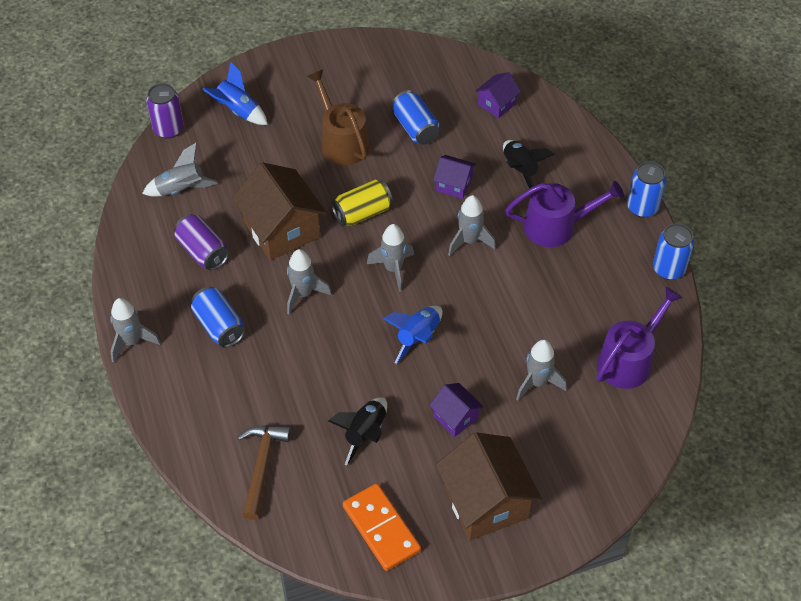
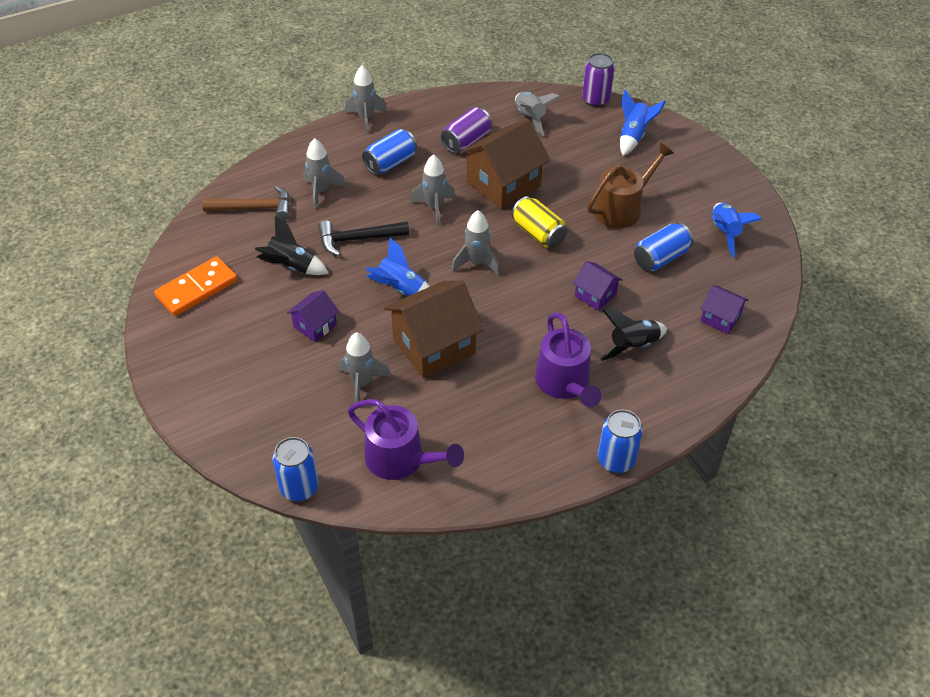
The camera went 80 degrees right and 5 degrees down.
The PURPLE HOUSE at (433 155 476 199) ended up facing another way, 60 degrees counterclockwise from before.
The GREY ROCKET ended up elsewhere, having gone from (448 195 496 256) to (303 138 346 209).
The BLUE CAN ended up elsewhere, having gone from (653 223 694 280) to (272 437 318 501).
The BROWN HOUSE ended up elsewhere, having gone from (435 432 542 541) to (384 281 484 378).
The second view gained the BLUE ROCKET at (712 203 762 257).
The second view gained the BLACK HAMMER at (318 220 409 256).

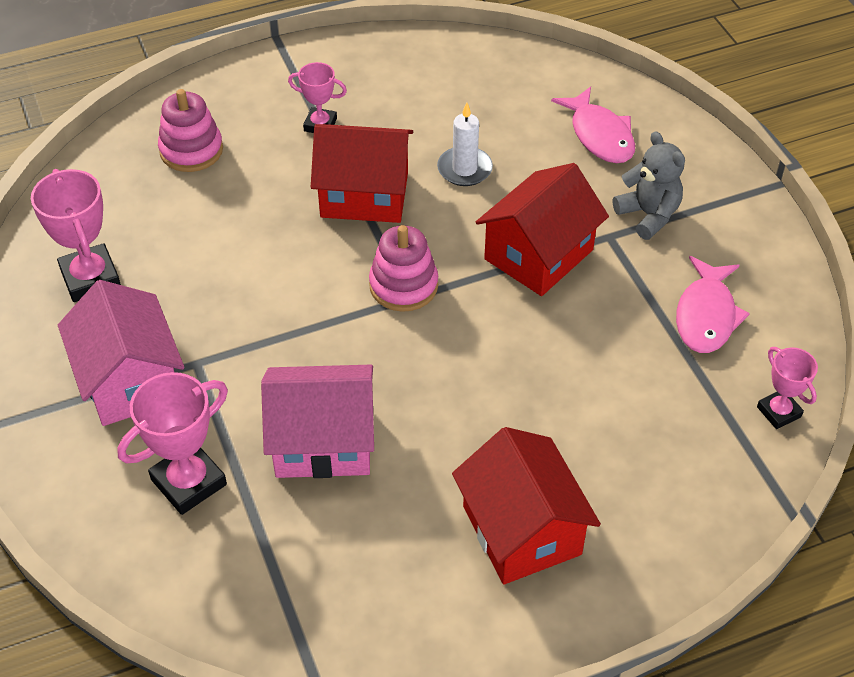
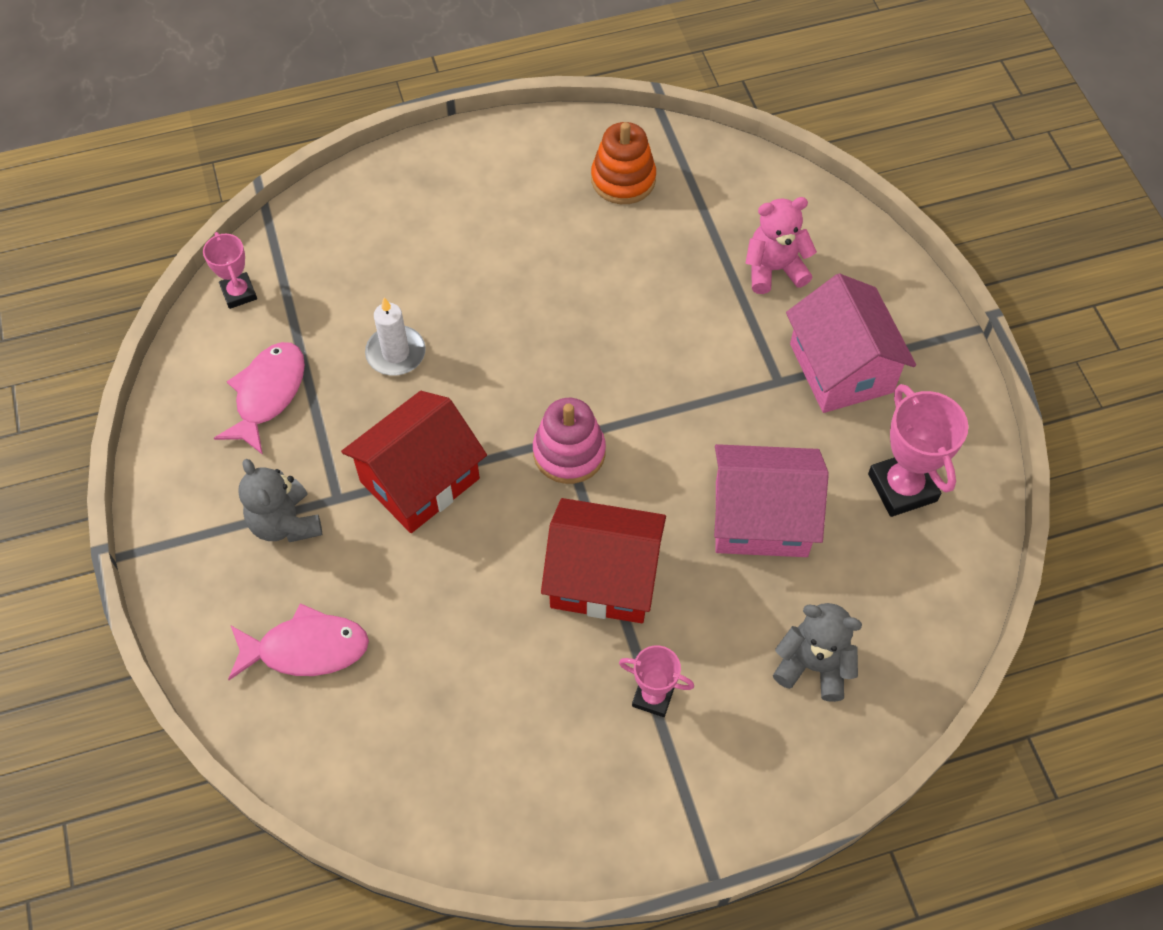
The camera went 175 degrees left and 10 degrees up.
The PINK FISH at (551 86 635 163) ended up facing another way, 105 degrees clockwise from before.
Where the PINK STACKING TOY stood at (158 89 223 172), the GREY TEDDY BEAR came to stand at (773 603 862 702).
The WHITE CANDLE ended up elsewhere, having gone from (437 103 493 186) to (365 298 426 376).
The PINK HOUSE ended up elsewhere, having gone from (261 365 374 478) to (714 444 829 557).
Where the PINK TROPHY stood at (117 372 228 515), the PINK TEDDY BEAR came to stand at (745 197 817 294).
The second view lost the RED HOUSE at (452 427 601 584).
The second view gained the ORANGE STACKING TOY at (591 122 656 204).

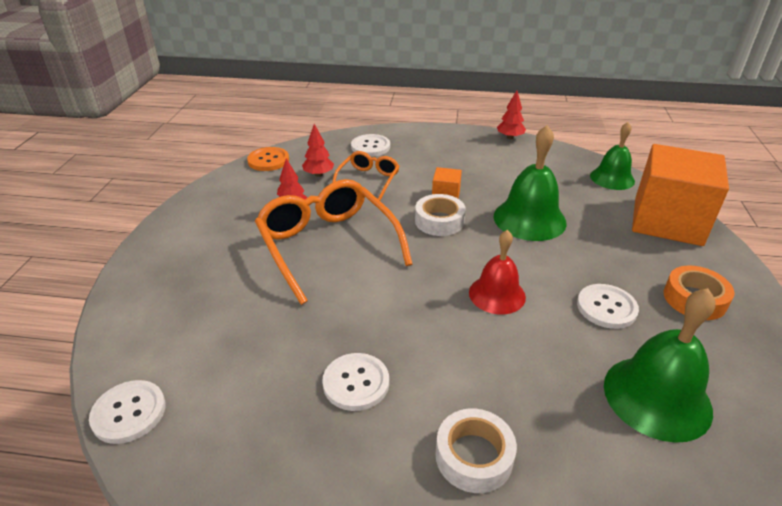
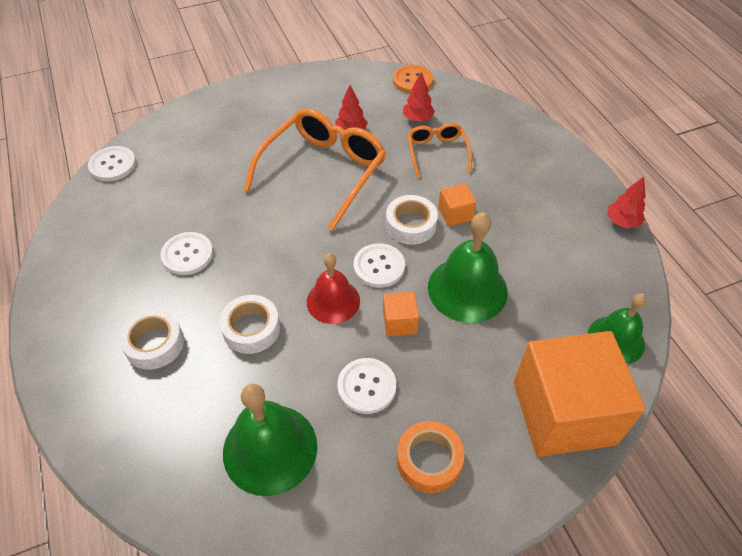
The camera went 60 degrees right and 15 degrees up.
The WHITE BUTTON ended up elsewhere, having gone from (351 134 390 157) to (353 243 405 288).
The ORANGE GLASSES at (332 151 400 201) ended up facing another way, 90 degrees counterclockwise from before.
The second view gained the ORANGE CUBE at (383 291 419 337).
The second view gained the WHITE TAPE at (219 295 280 354).

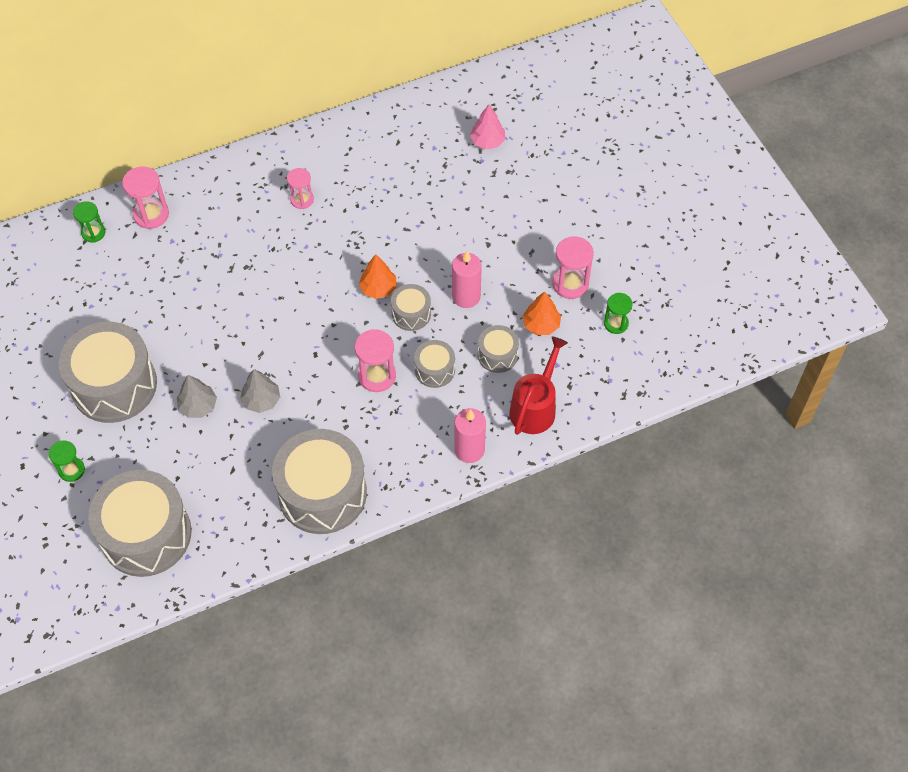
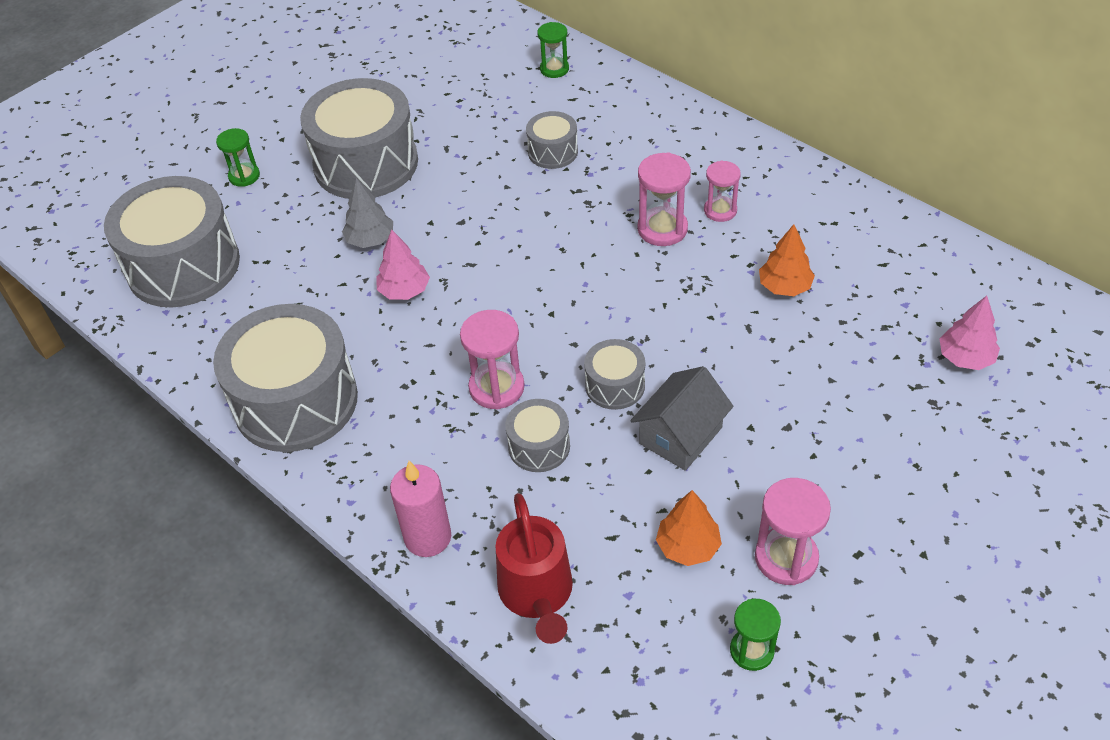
The camera went 70 degrees right and 10 degrees down.
The PINK HOURGLASS ended up elsewhere, having gone from (122 167 169 229) to (638 153 691 246).
Where the PINK CANDLE stood at (452 251 482 308), the GREY HOUSE came to stand at (630 366 734 471).
The ORANGE TREE ended up elsewhere, having gone from (359 254 397 299) to (759 224 815 296).
The GREY DRUM ended up elsewhere, having gone from (478 325 519 373) to (526 111 578 169).
The RED WATERING CAN at (509 337 568 435) ended up facing another way, 75 degrees clockwise from before.
What was the GREY TREE at (240 369 280 413) turned into the PINK TREE at (376 230 430 300).

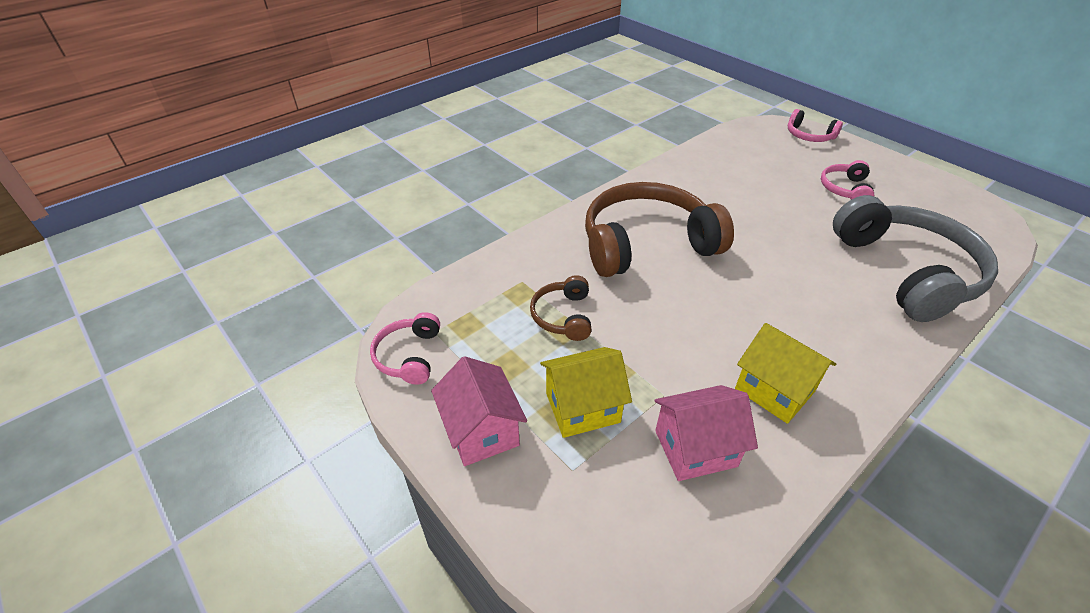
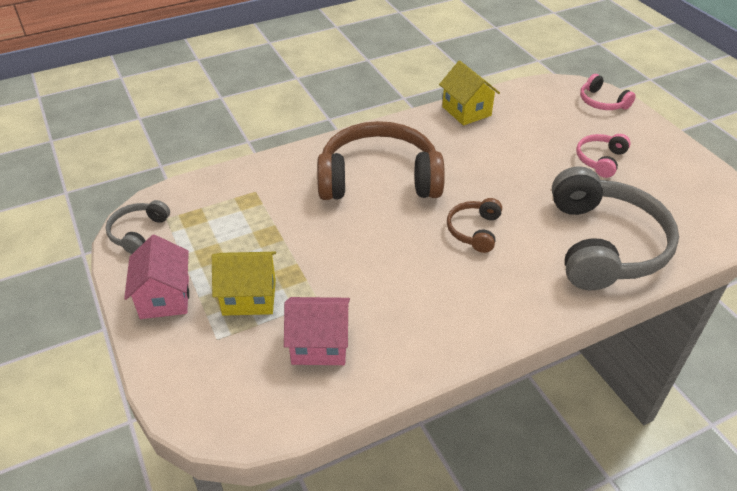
The camera went 15 degrees right and 0 degrees up.
The BROWN HEADPHONES ended up elsewhere, having gone from (530 275 591 341) to (447 198 502 253).
What was the PINK HEADPHONES at (370 312 440 385) turned into the GREY HEADPHONES at (106 200 170 254).
The YELLOW HOUSE ended up elsewhere, having gone from (735 323 836 424) to (439 61 500 125).

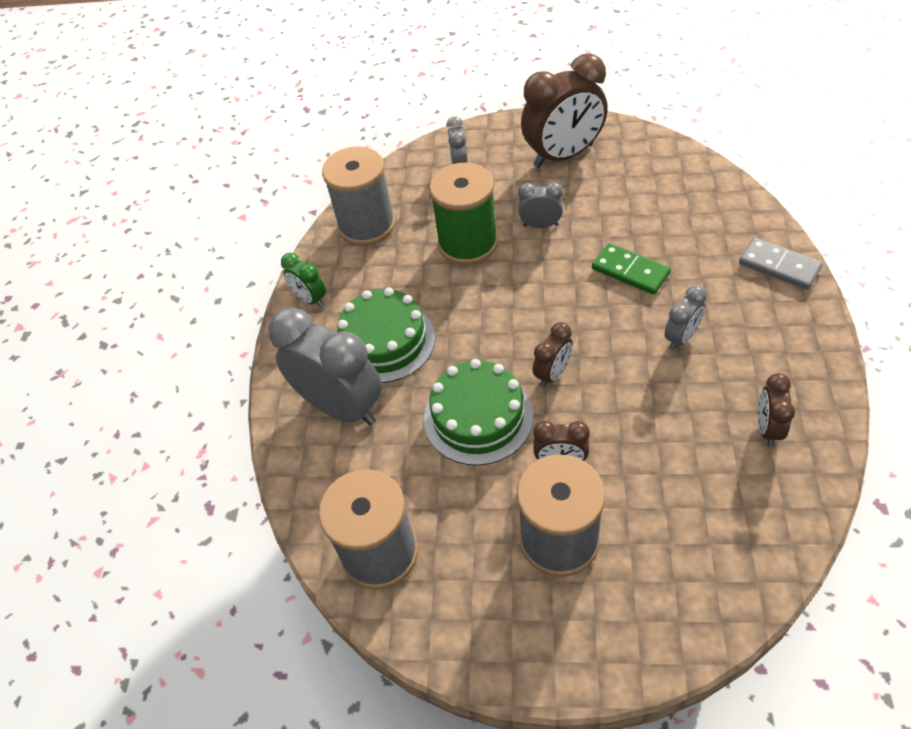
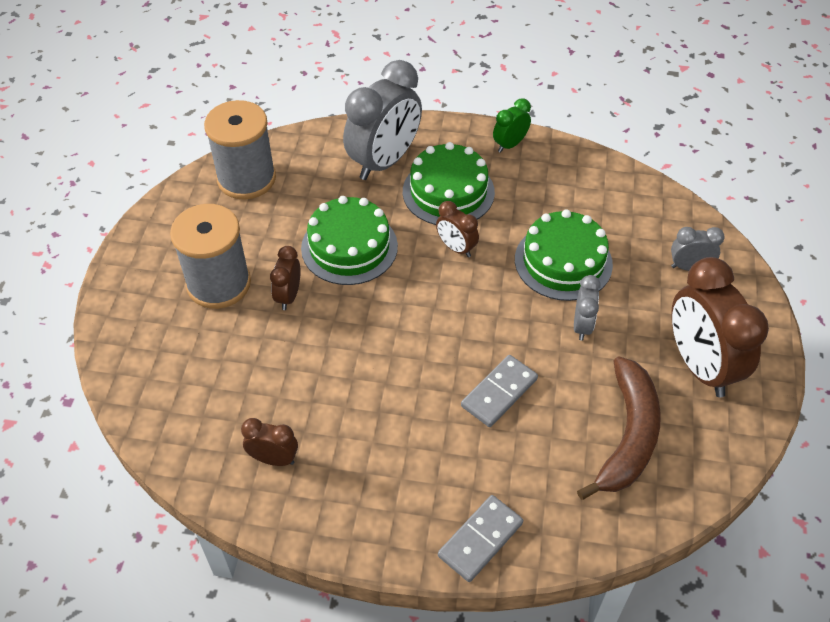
The camera went 90 degrees right and 0 degrees up.
The second view lost the GREY SPOOL at (322 146 396 246).
Where the GREEN SPOOL stood at (429 163 498 265), the GREEN CAKE came to stand at (515 209 613 301).
What was the GREEN DOMINO at (592 243 671 295) turned into the GREY DOMINO at (461 355 538 427).
The second view lost the GREY CLOCK at (664 286 707 350).
The BROWN CLOCK ended up elsewhere, having gone from (532 322 573 387) to (436 201 479 257).
The second view gained the BROWN BANANA at (577 357 661 500).

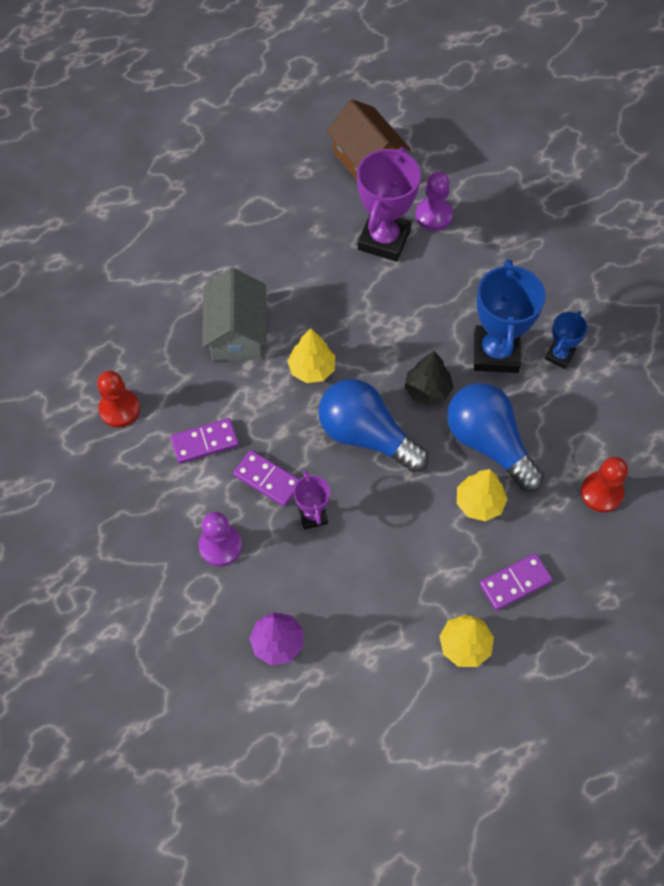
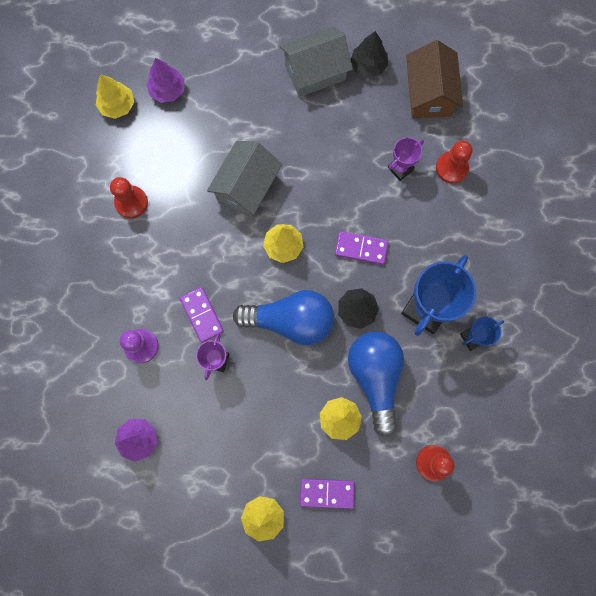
The camera went 30 degrees right and 15 degrees up.
The size of the PURPLE TROPHY at (357 147 421 262) changed by a factor of 0.52.
What was the PURPLE PAWN at (416 172 453 231) turned into the RED PAWN at (436 140 472 183).
The BLUE LIGHT BULB at (318 379 429 472) ended up facing another way, 120 degrees clockwise from before.
The PURPLE DOMINO ended up elsewhere, having gone from (171 418 239 464) to (335 231 388 265).
The second view gained the GREY HOUSE at (280 26 353 97).
The second view gained the BLACK TREE at (350 31 388 78).
The second view gained the PURPLE TREE at (146 58 185 103).
The second view gained the YELLOW TREE at (96 74 134 119).

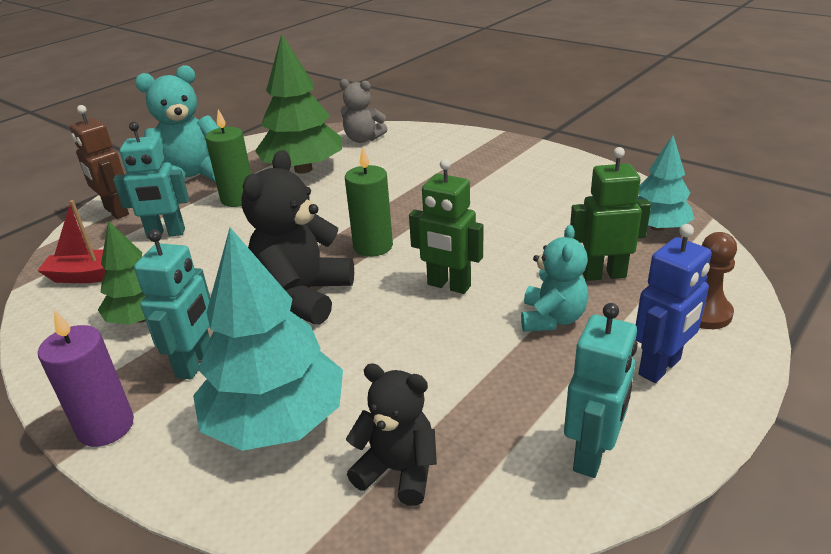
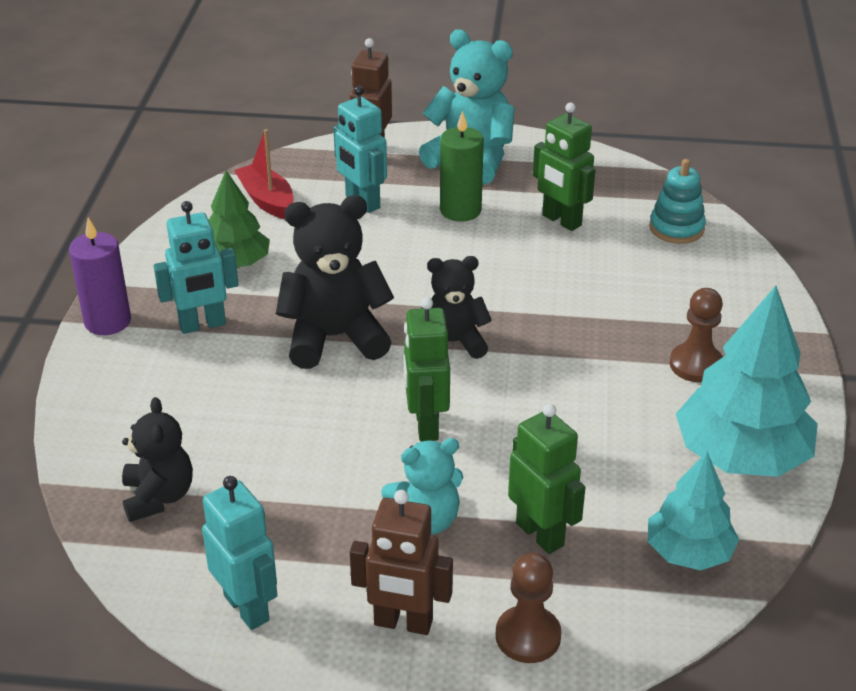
The camera went 55 degrees right and 5 degrees up.
Where the GREEN TREE stood at (255 34 342 174), the GREEN ROBOT came to stand at (533 102 595 231).
Where the GREY TEDDY BEAR stood at (340 79 387 143), the TURQUOISE STACKING TOY came to stand at (649 159 706 244).
Where the GREEN CANDLE stood at (345 147 393 257), the BLACK TEDDY BEAR came to stand at (421 256 492 359).
What was the BLUE ROBOT at (636 224 712 383) turned into the BROWN ROBOT at (350 490 453 635).
The TURQUOISE TREE ended up elsewhere, having gone from (193 227 343 451) to (676 286 818 477).
The TURQUOISE ROBOT at (564 303 638 478) ended up facing another way, 120 degrees counterclockwise from before.
The second view gained the BROWN PAWN at (670 288 723 382).

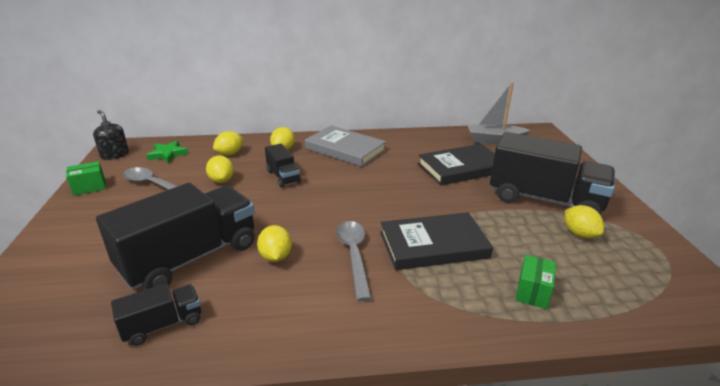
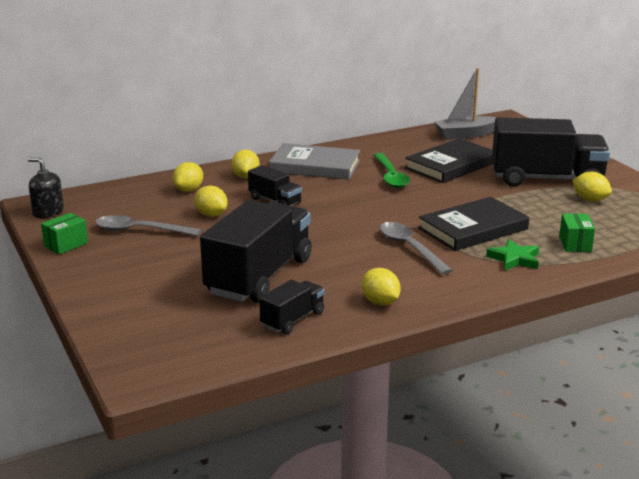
The camera went 20 degrees left and 5 degrees down.
The GREEN STAR ended up elsewhere, having gone from (146 141 188 163) to (486 239 539 270).
The YELLOW LEMON ended up elsewhere, having gone from (257 225 292 262) to (362 268 401 305).
The second view gained the GREEN SPOON at (374 153 410 188).

